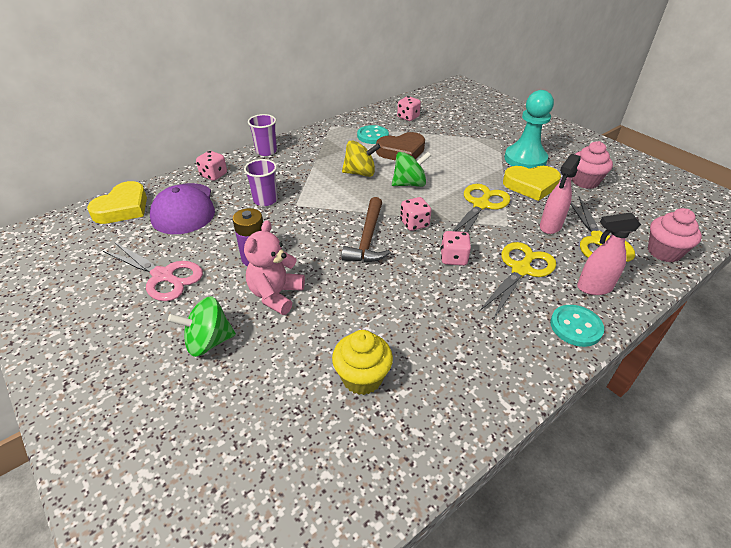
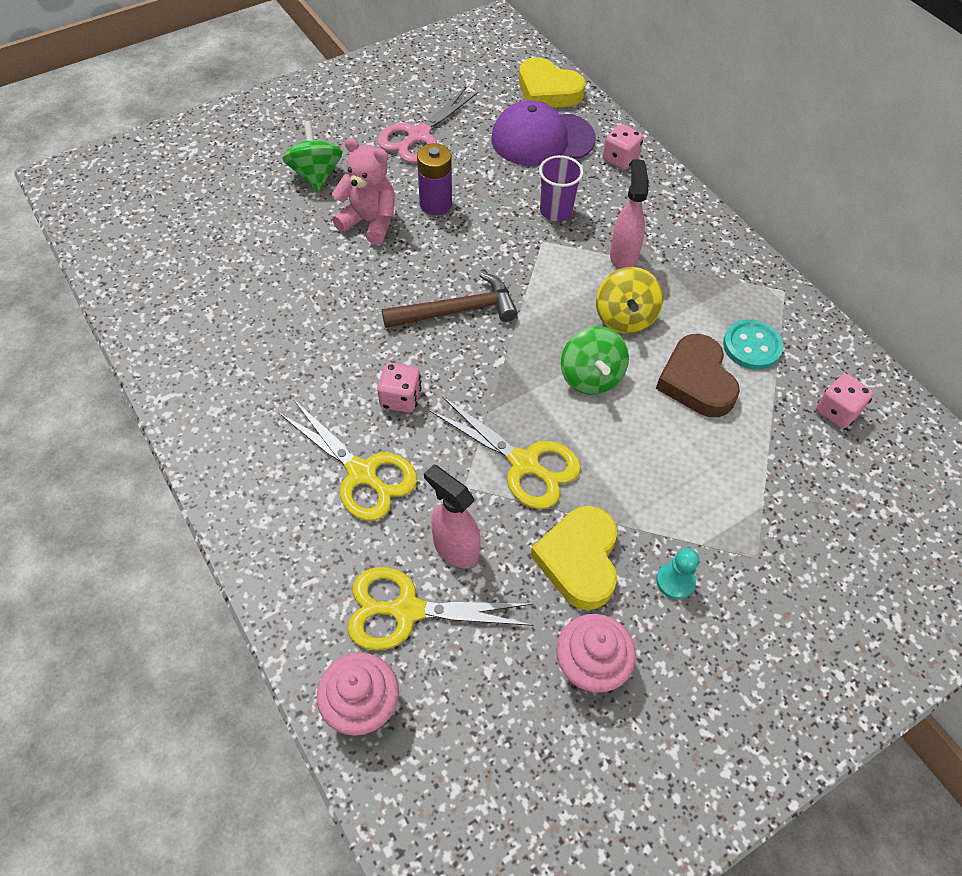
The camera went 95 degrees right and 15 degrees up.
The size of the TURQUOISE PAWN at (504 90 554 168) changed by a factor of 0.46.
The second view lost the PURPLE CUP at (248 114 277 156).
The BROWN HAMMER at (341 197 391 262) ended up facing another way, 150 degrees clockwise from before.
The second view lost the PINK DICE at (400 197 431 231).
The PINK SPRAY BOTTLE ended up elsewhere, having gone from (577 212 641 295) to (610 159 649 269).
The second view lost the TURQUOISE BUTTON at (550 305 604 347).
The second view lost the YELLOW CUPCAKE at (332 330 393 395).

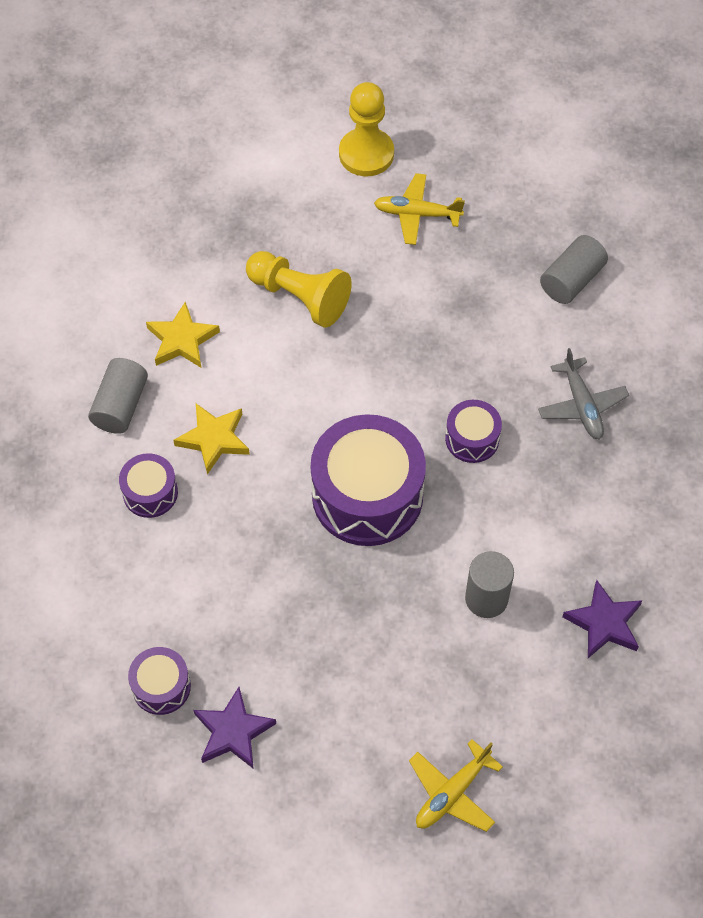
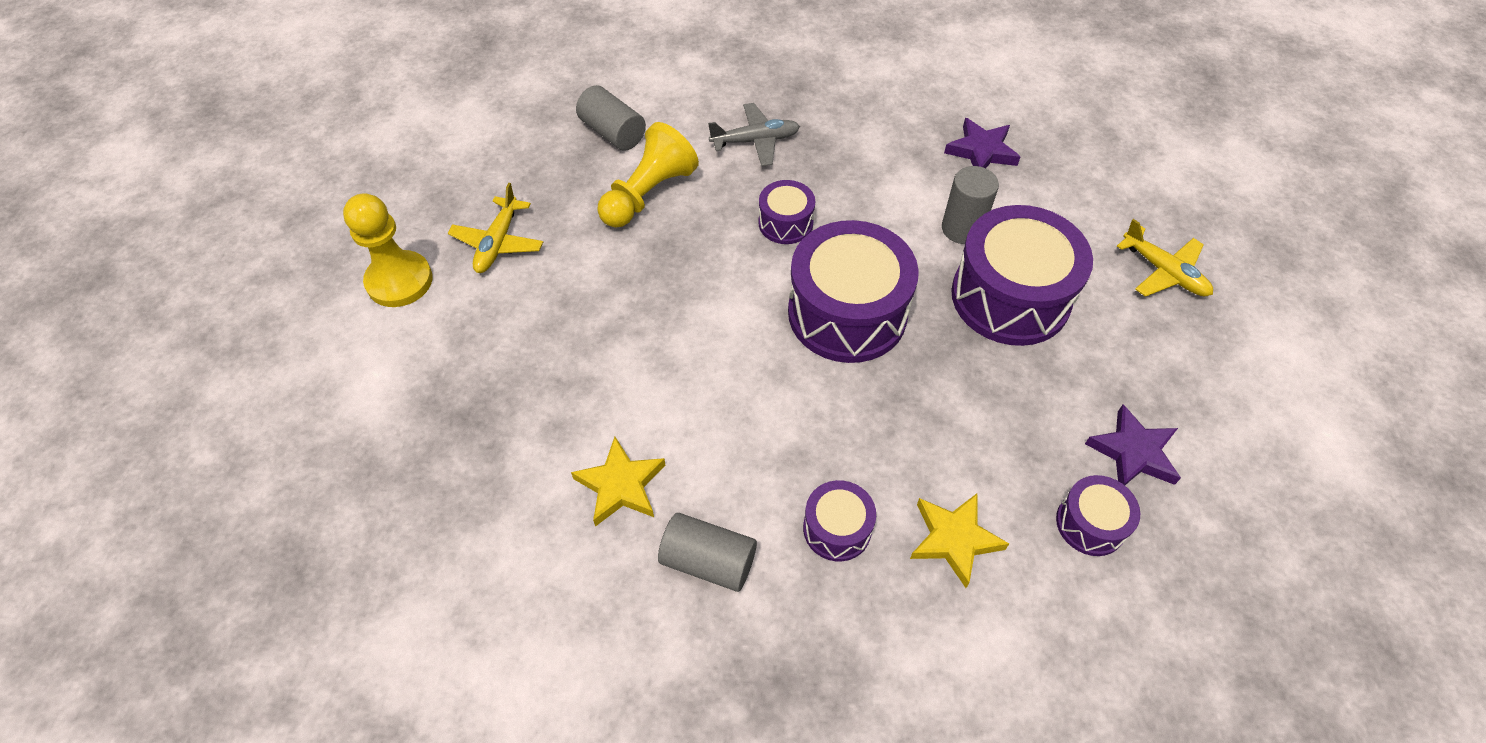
The camera went 85 degrees left and 5 degrees down.
The YELLOW PAWN ended up elsewhere, having gone from (246 251 352 328) to (597 122 699 227).
The YELLOW STAR ended up elsewhere, having gone from (173 403 250 474) to (910 494 1009 588).
The second view gained the PURPLE DRUM at (951 205 1093 346).

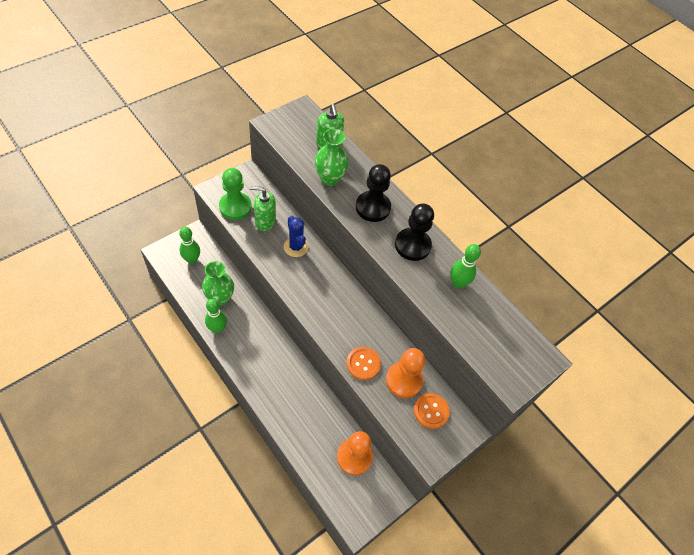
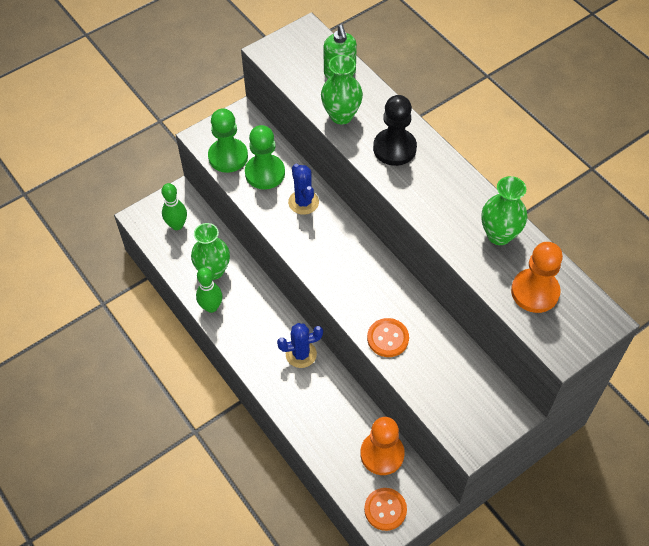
The camera went 10 degrees right and 0 degrees up.
Where the GREEN SOAP DISPENSER stood at (250 186 276 231), the GREEN PAWN came to stand at (245 125 285 189).
The second view lost the BLACK PAWN at (395 204 434 261).
Where the GREEN BOWLING PIN stood at (451 244 481 288), the GREEN VASE came to stand at (481 176 527 245).
The ORANGE PAWN ended up elsewhere, having gone from (386 348 425 398) to (511 242 563 313).
The ORANGE BUTTON ended up elsewhere, having gone from (414 393 450 429) to (364 488 407 531).
The second view gained the BLUE CACTUS at (277 323 323 368).

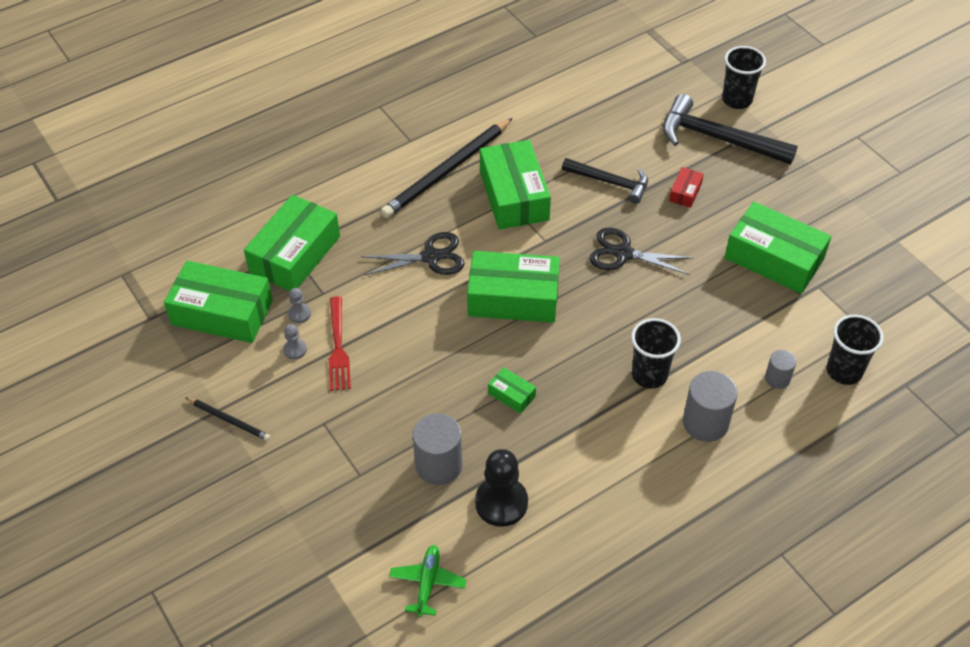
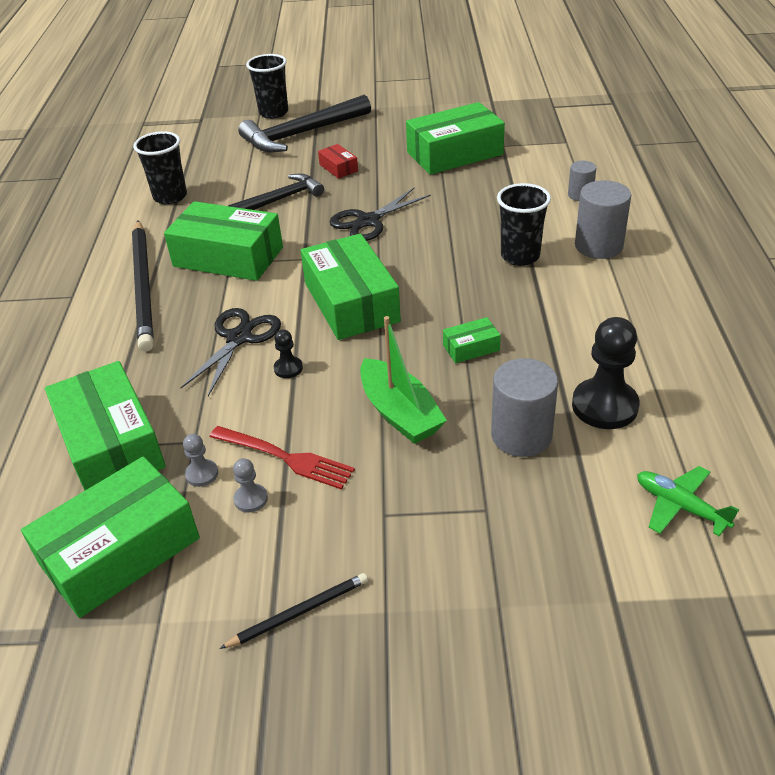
The camera went 55 degrees left and 10 degrees down.
The GREEN BOX at (467 251 560 323) ended up facing another way, 60 degrees counterclockwise from before.
The BLACK CUP ended up elsewhere, having gone from (826 315 883 385) to (133 131 187 204).
The second view gained the GREEN BOAT at (360 316 447 444).
The second view gained the BLACK PAWN at (274 329 303 378).

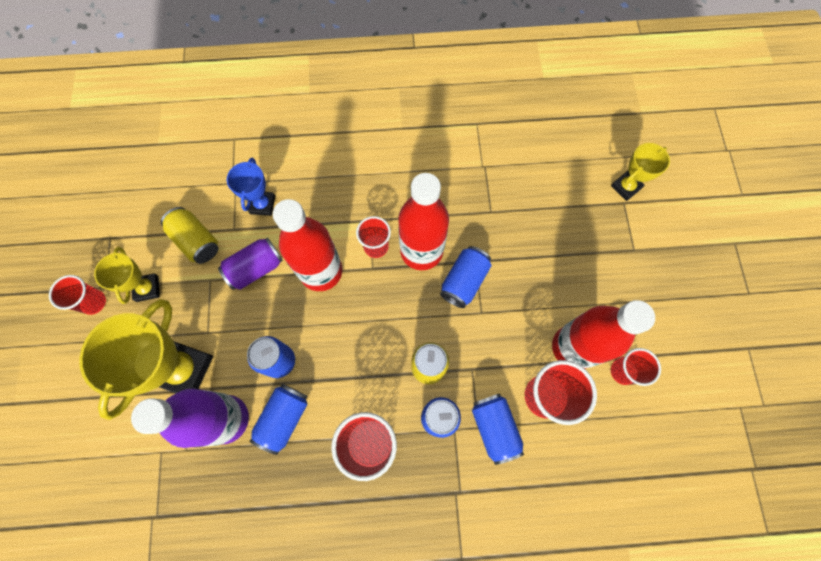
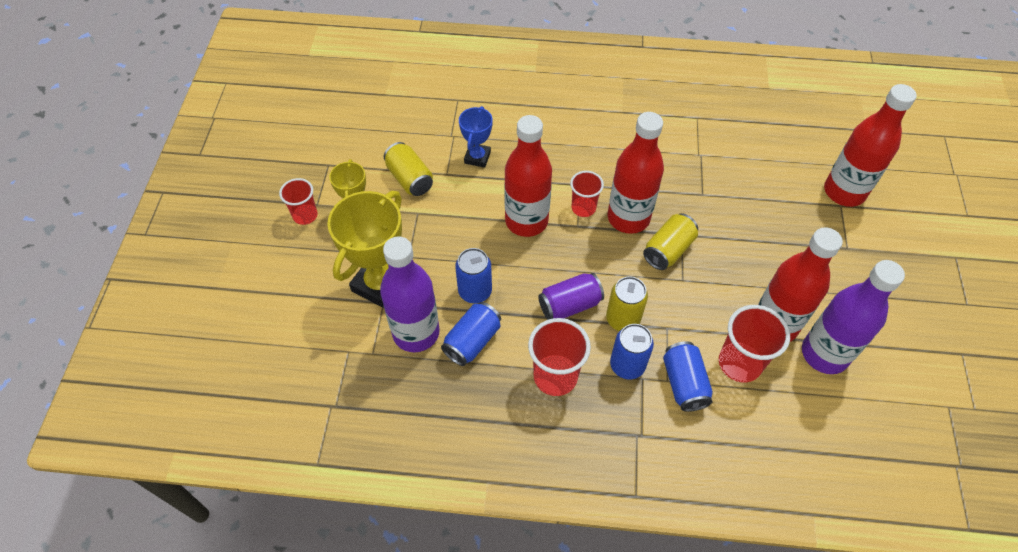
The camera went 10 degrees right and 15 degrees down.
Where the YELLOW TROPHY stood at (611 143 670 201), the RED BOTTLE came to stand at (824 84 917 207).
The PURPLE CAN ended up elsewhere, having gone from (218 237 283 290) to (538 273 604 320).
What was the BLUE CAN at (440 246 491 308) turned into the YELLOW CAN at (643 213 698 270).
Where the RED CUP stood at (611 348 661 386), the PURPLE BOTTLE came to stand at (802 260 905 374).

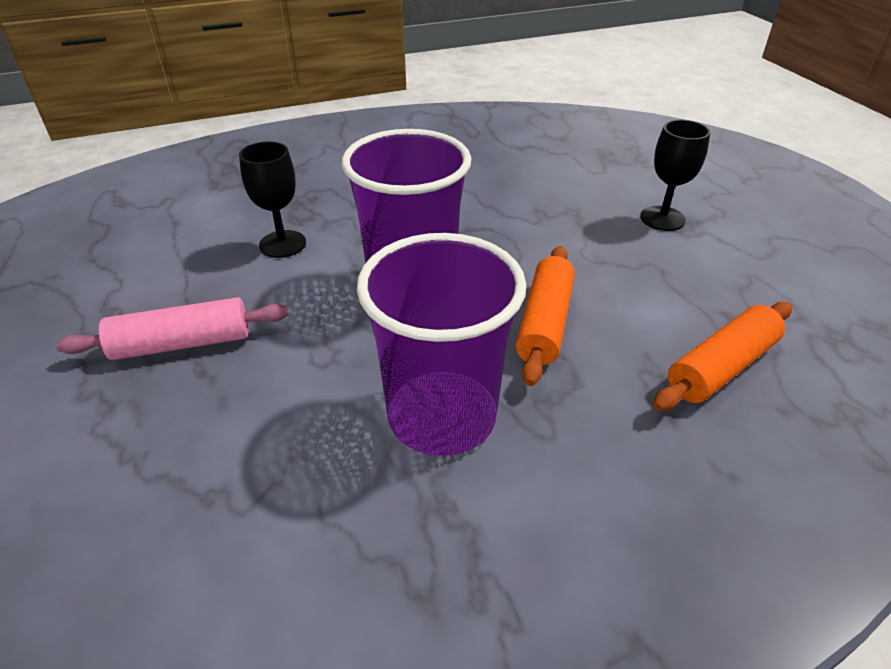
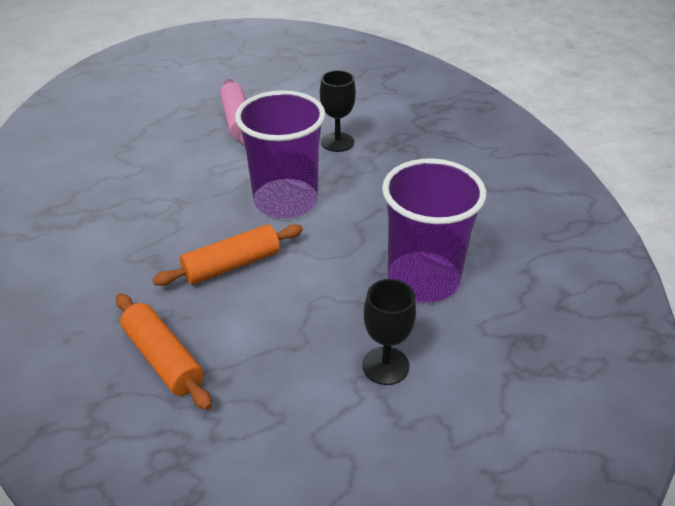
The camera went 90 degrees right and 0 degrees up.
The PURPLE CUP ended up elsewhere, having gone from (357 233 527 456) to (382 158 486 303).
The ORANGE ROLLING PIN at (516 246 575 386) ended up facing another way, 45 degrees counterclockwise from before.

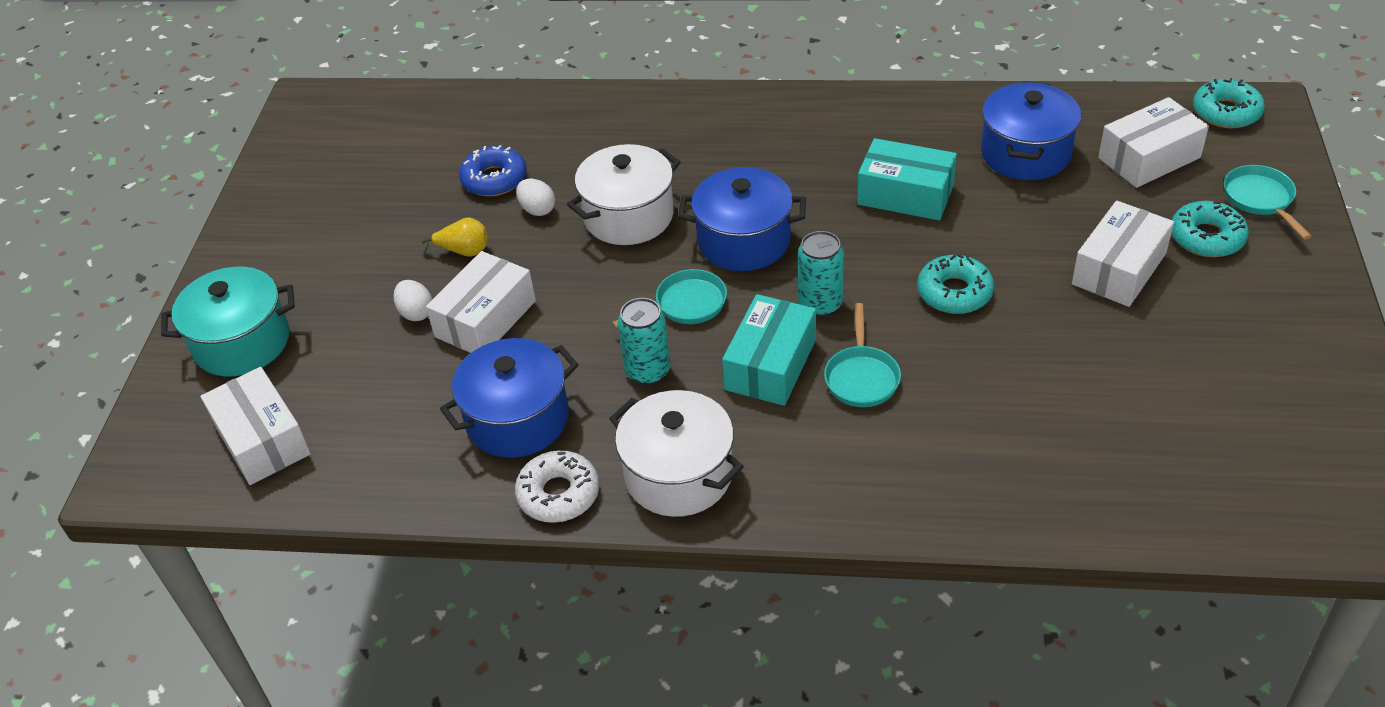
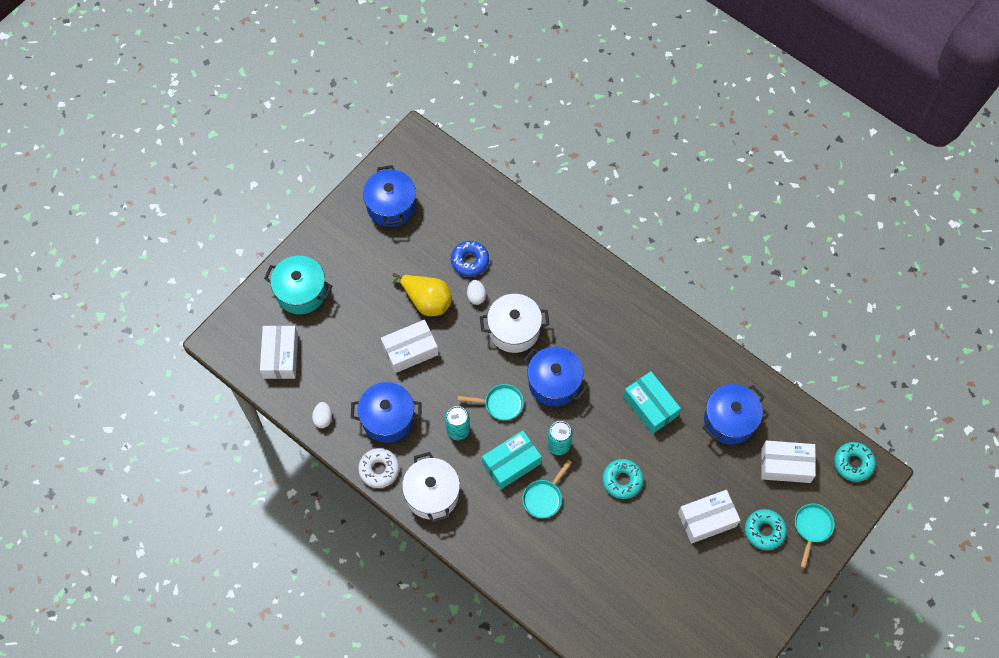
The camera went 30 degrees right and 20 degrees up.
The size of the YELLOW PEAR at (421 217 488 257) changed by a factor of 1.83.
The WHITE EGG ended up elsewhere, having gone from (393 280 433 321) to (312 402 332 428).
The second view gained the BLUE POT at (363 165 416 227).

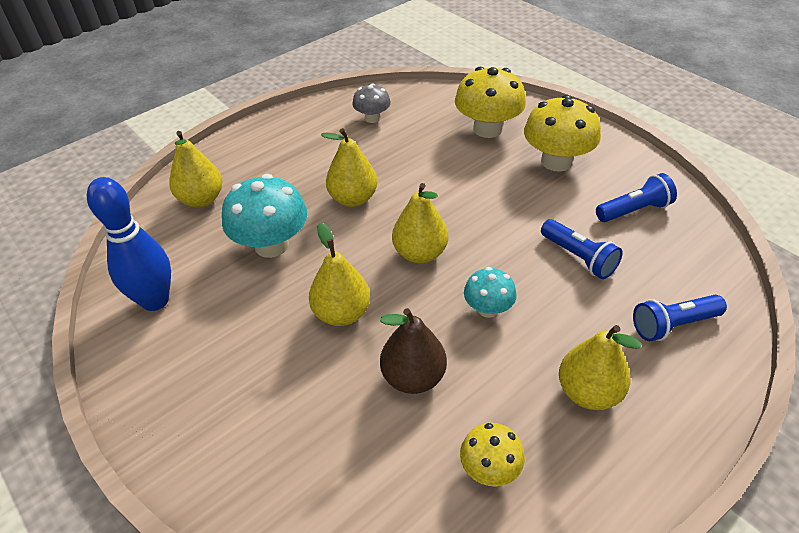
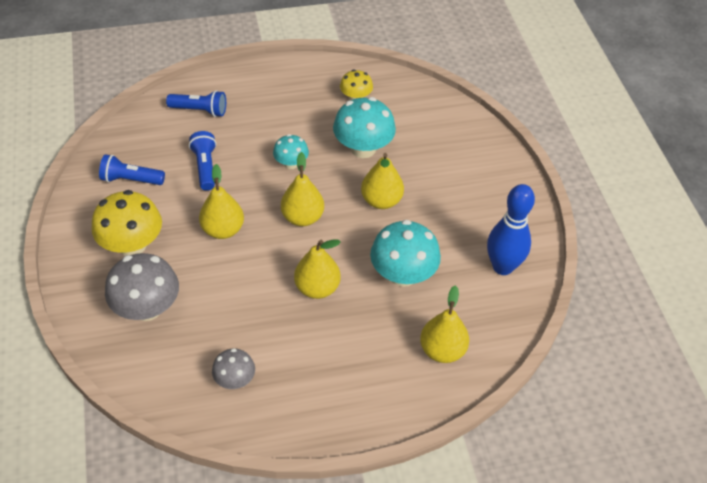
The camera went 155 degrees left and 5 degrees up.
What was the YELLOW MUSHROOM at (455 67 526 138) turned into the GREY MUSHROOM at (105 253 179 321).
Where the BROWN PEAR stood at (380 308 447 394), the TURQUOISE MUSHROOM came to stand at (333 97 396 158).
The YELLOW PEAR ended up elsewhere, having gone from (559 325 642 410) to (199 164 244 239).

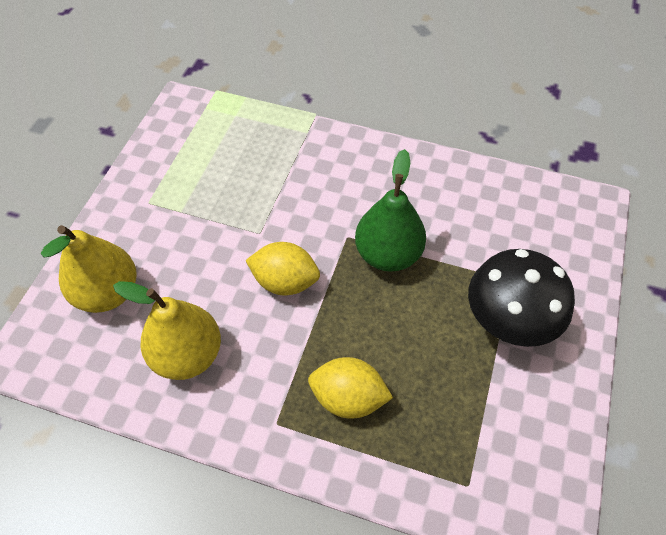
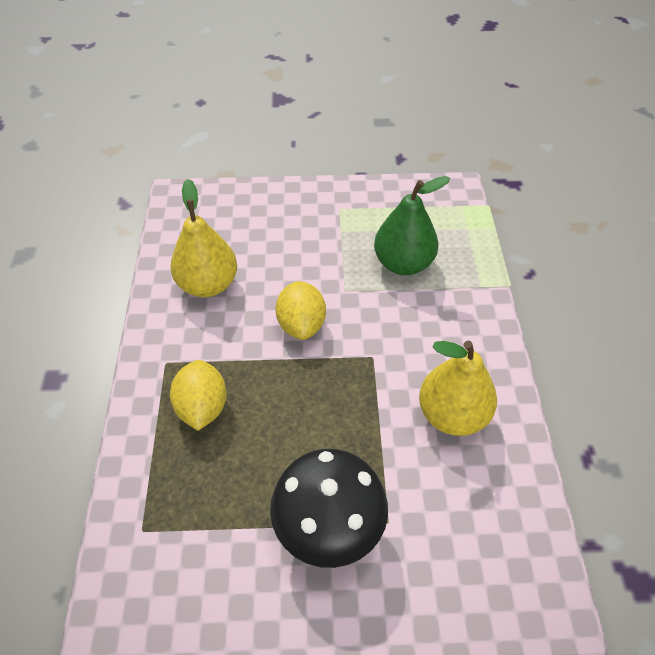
The camera went 70 degrees right and 5 degrees down.
The GREEN PEAR ended up elsewhere, having gone from (355 149 426 272) to (374 176 450 275).
The YELLOW PEAR ended up elsewhere, having gone from (41 225 136 313) to (419 341 497 436).

